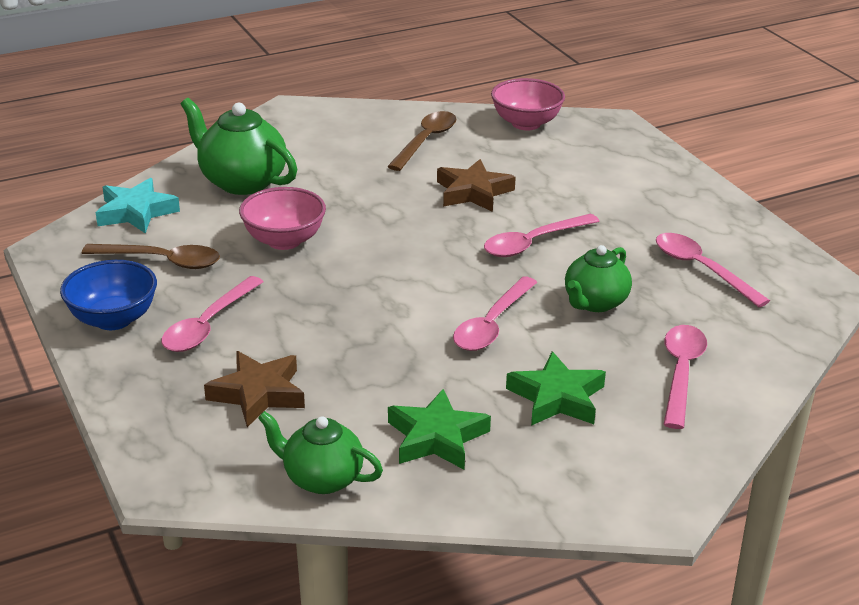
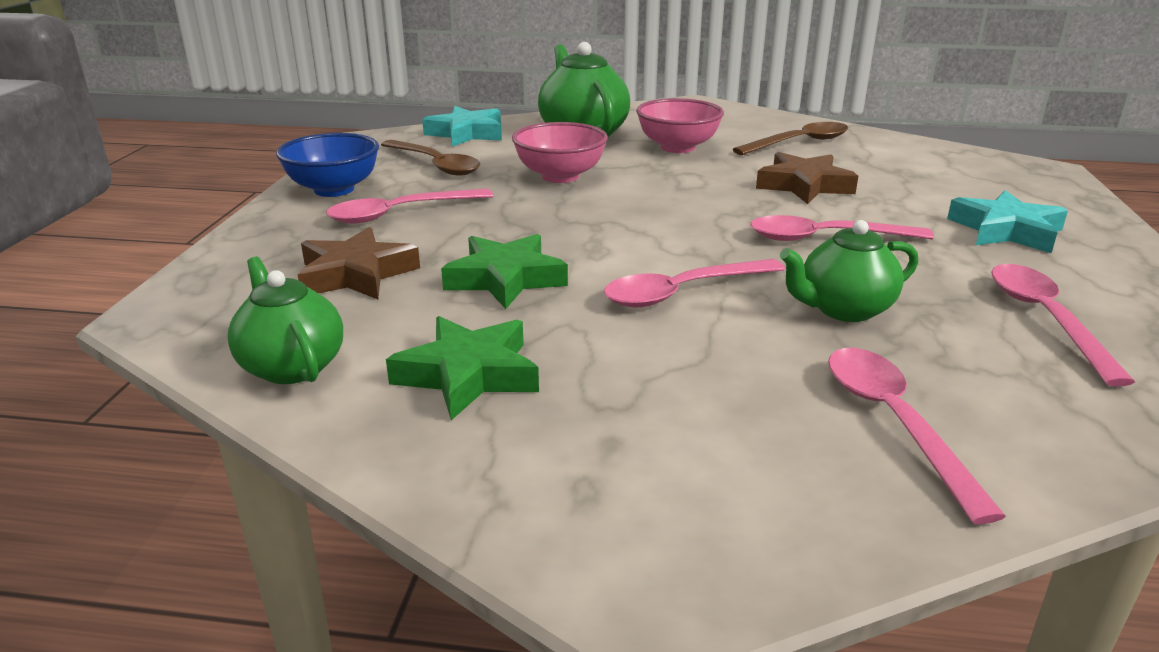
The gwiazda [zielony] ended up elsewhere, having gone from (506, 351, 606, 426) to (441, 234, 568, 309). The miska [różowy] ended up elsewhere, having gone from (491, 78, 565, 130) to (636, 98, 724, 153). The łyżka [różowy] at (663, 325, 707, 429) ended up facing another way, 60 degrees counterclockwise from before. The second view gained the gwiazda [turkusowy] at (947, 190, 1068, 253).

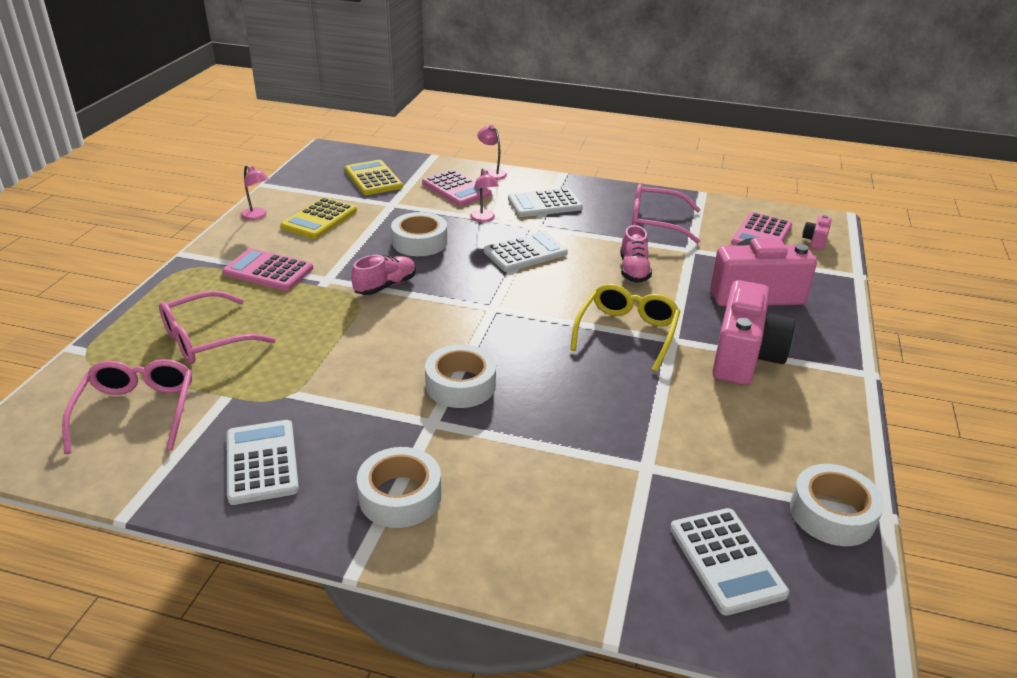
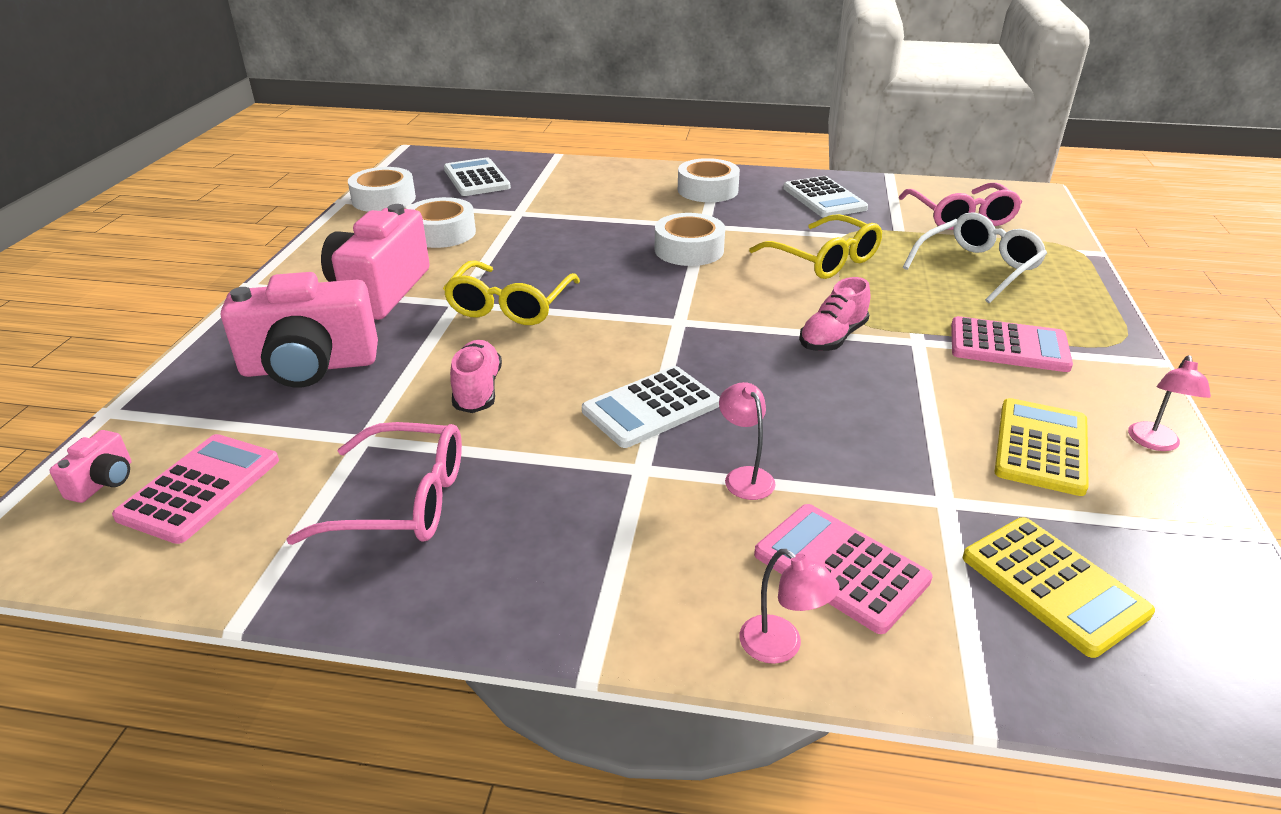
The taśma klejąca [biały] ended up elsewhere, having gone from (391, 212, 447, 256) to (407, 197, 476, 248). The second view gained the okulary [żółty] at (749, 214, 882, 279). What was the okulary [różowy] at (159, 291, 276, 364) turned into the okulary [biały] at (903, 212, 1047, 303). The lampka [różowy] at (241, 165, 269, 220) ended up facing another way, 105 degrees counterclockwise from before. The second view lost the kalkulator [biały] at (508, 188, 583, 217).

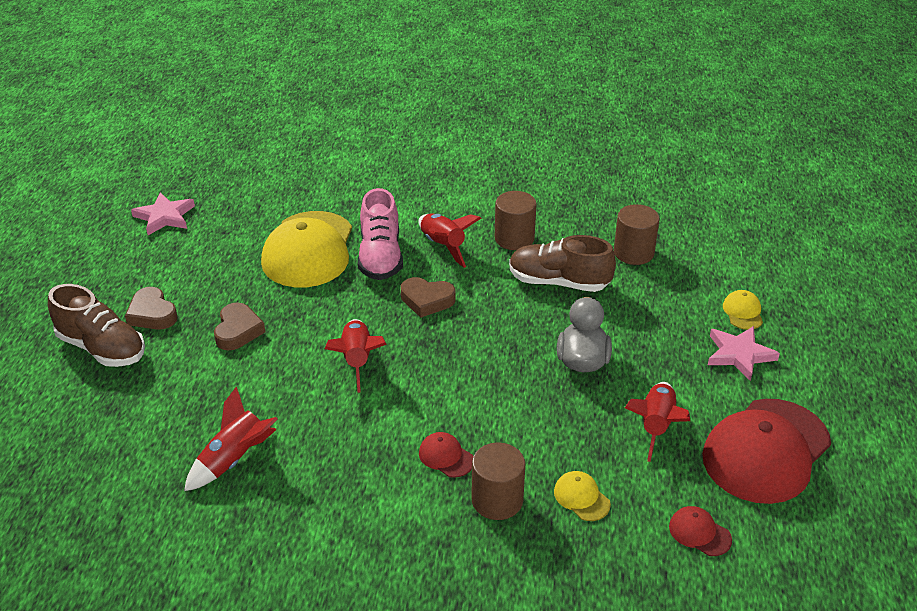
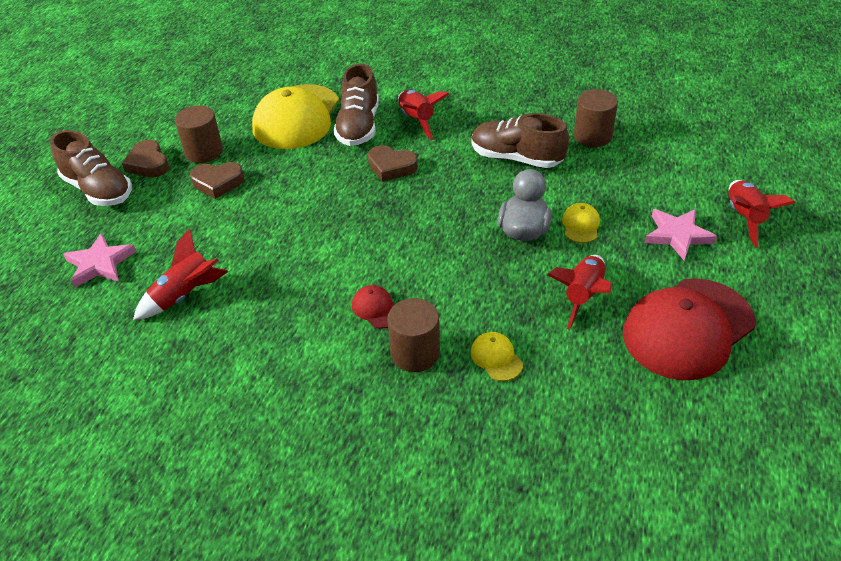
The gwiazda [różowy] ended up elsewhere, having gone from (131, 192, 195, 235) to (63, 233, 136, 288). The walec [brązowy] ended up elsewhere, having gone from (495, 191, 536, 250) to (175, 106, 223, 163). The serce [brązowy] at (214, 302, 265, 350) ended up facing another way, 75 degrees clockwise from before. What was the but [różowy] at (358, 188, 403, 280) turned into the but [brązowy] at (333, 63, 379, 146). The czapka [żółty] ended up elsewhere, having gone from (723, 290, 763, 330) to (562, 203, 600, 243). The rakieta [czerwony] ended up elsewhere, having gone from (325, 319, 387, 393) to (729, 180, 795, 248). The second view lost the czapka [czerwony] at (669, 506, 732, 556).

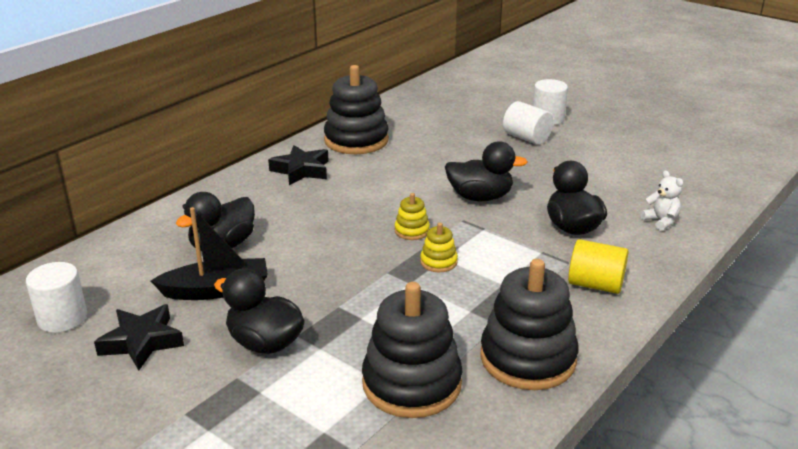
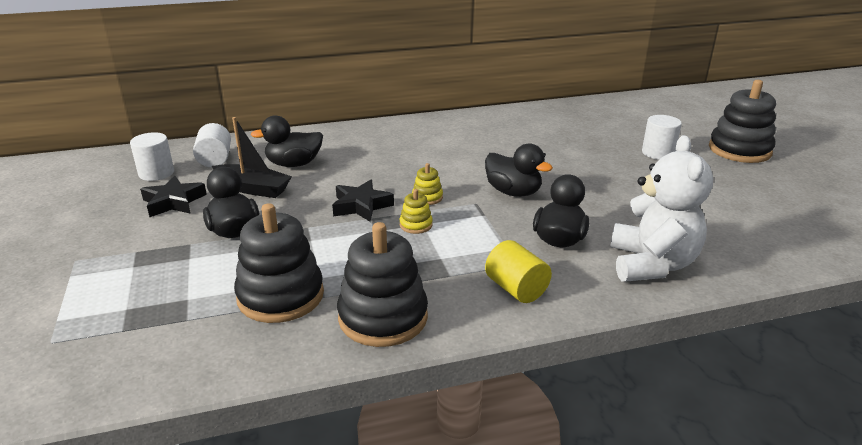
The walec [biały] ended up elsewhere, having gone from (503, 101, 554, 145) to (193, 123, 231, 168). The gwiazda [czarny] ended up elsewhere, having gone from (268, 145, 329, 185) to (332, 180, 394, 222). The size of the miś [biały] at (640, 171, 683, 231) changed by a factor of 2.39. The zabawka nakładanka [czarny] ended up elsewhere, having gone from (324, 65, 389, 154) to (709, 80, 776, 163).

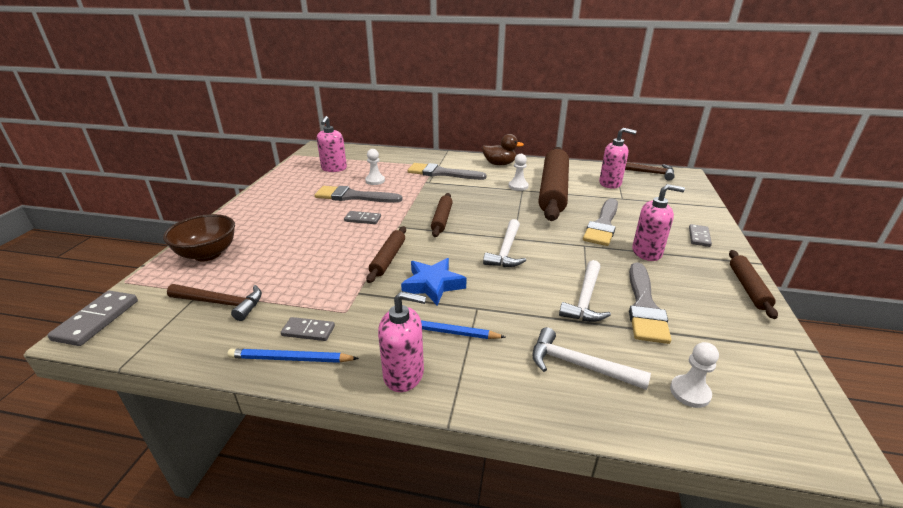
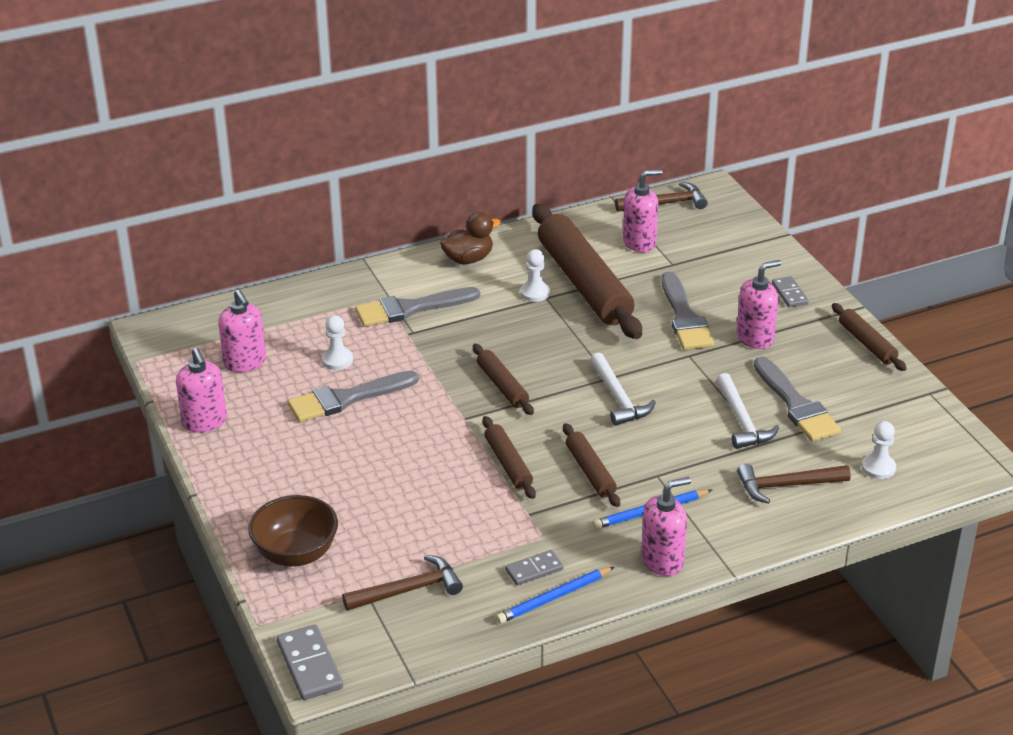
The second view gained the dozownik mydła [różowy] at (176, 348, 227, 432). Where the gwiazda [niebieski] stood at (401, 258, 466, 306), the wałek do ciasta [brązowy] came to stand at (563, 423, 620, 507). What was the młotek [biały] at (532, 327, 651, 390) turned into the młotek [brązowy] at (737, 464, 851, 504). The second view lost the kostka domina [szary] at (344, 211, 381, 224).

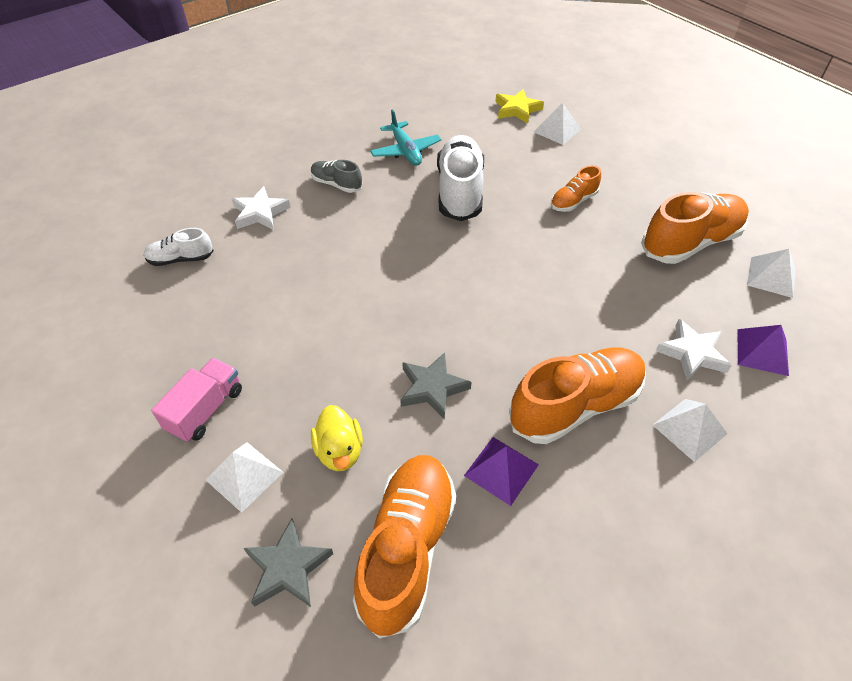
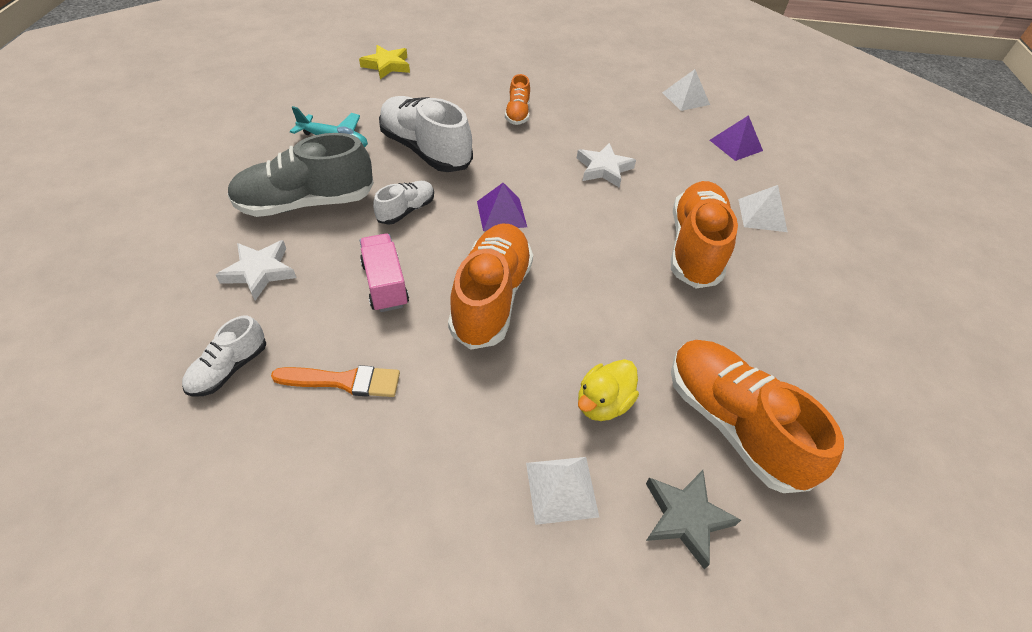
The size of the but [szary] at (311, 160, 362, 193) changed by a factor of 1.93. The second view gained the pędzel [pomarańczowy] at (271, 365, 400, 397). The ciężarówka [różowy] ended up elsewhere, having gone from (151, 358, 242, 442) to (360, 234, 409, 312). The second view gained the but [biały] at (373, 181, 434, 225). The but [pomarańczowy] ended up elsewhere, having gone from (641, 192, 749, 264) to (448, 224, 533, 350). The piramida [fioletowy] ended up elsewhere, having gone from (464, 437, 539, 506) to (477, 183, 527, 231). The gwiazda [biały] ended up elsewhere, having gone from (656, 319, 732, 381) to (577, 143, 636, 187). The kaczka [żółty] at (311, 405, 363, 471) ended up facing another way, 105 degrees clockwise from before. The second view lost the gwiazda [szary] at (400, 352, 472, 419). The second view lost the piramida [biały] at (534, 102, 581, 145).

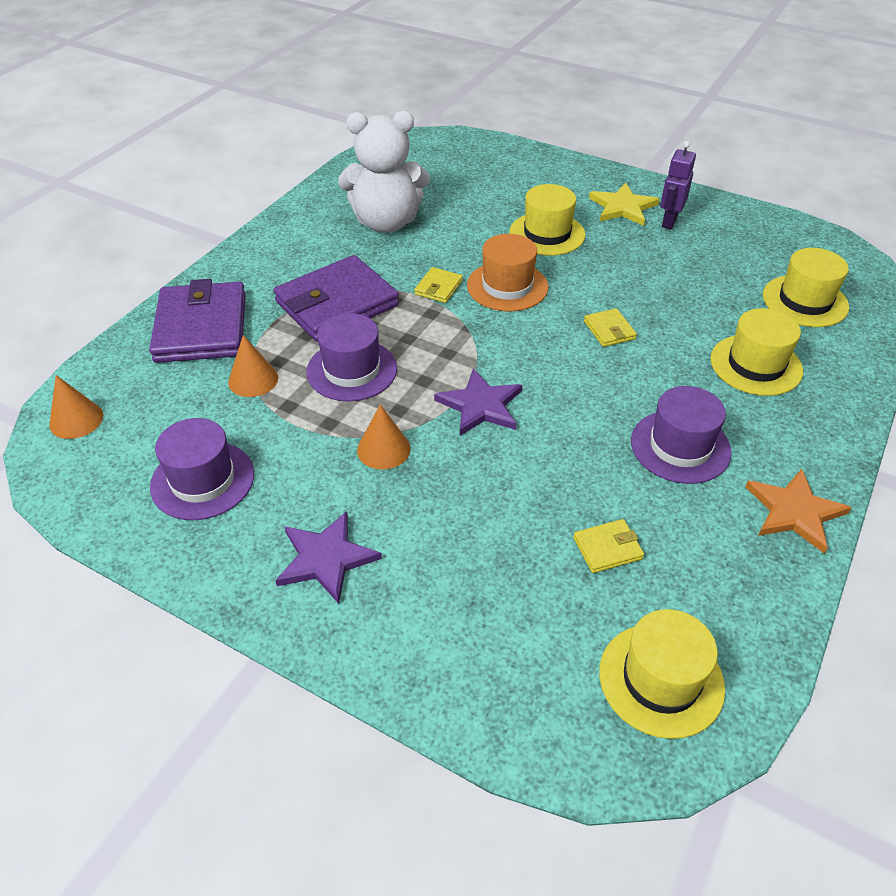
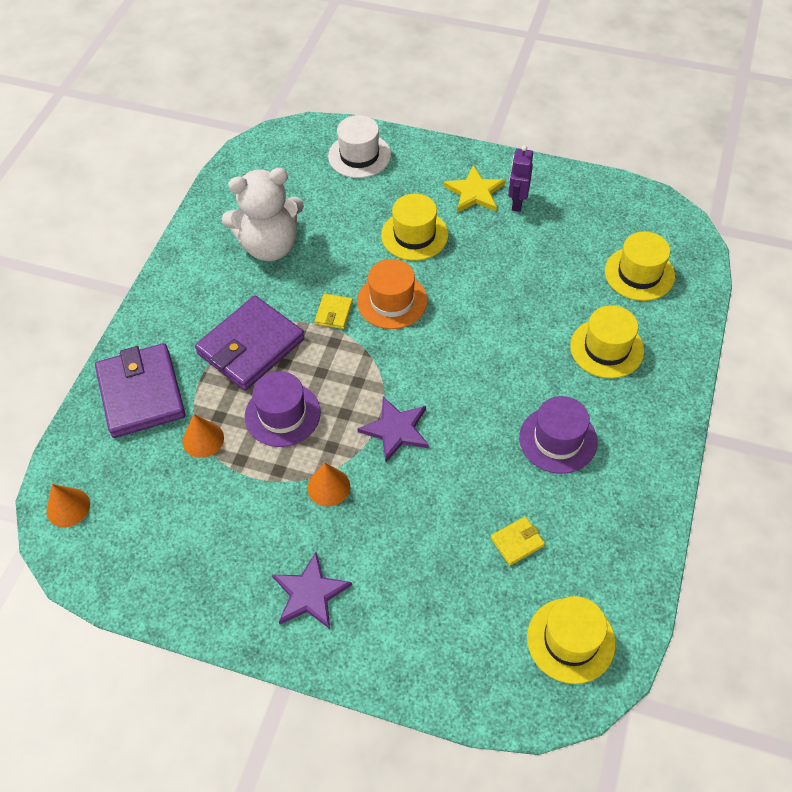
The second view gained the kapelusz [biały] at (328, 115, 391, 178). The second view lost the kapelusz [fioletowy] at (150, 418, 254, 520). The second view lost the portfel [żółty] at (584, 308, 637, 347). The second view lost the gwiazda [pomarańczowy] at (745, 469, 852, 554).

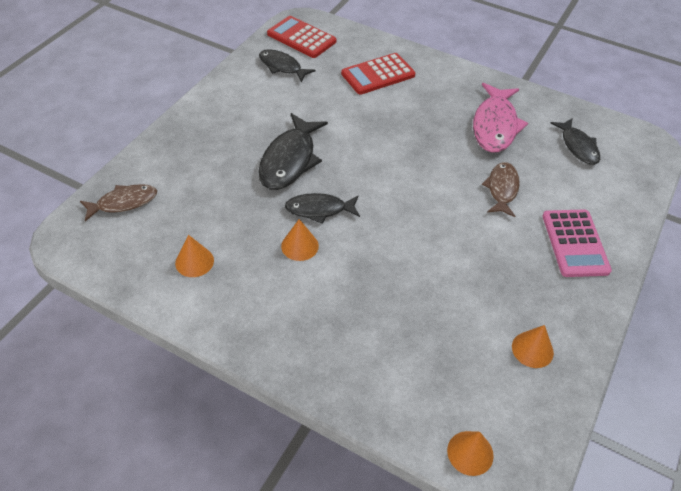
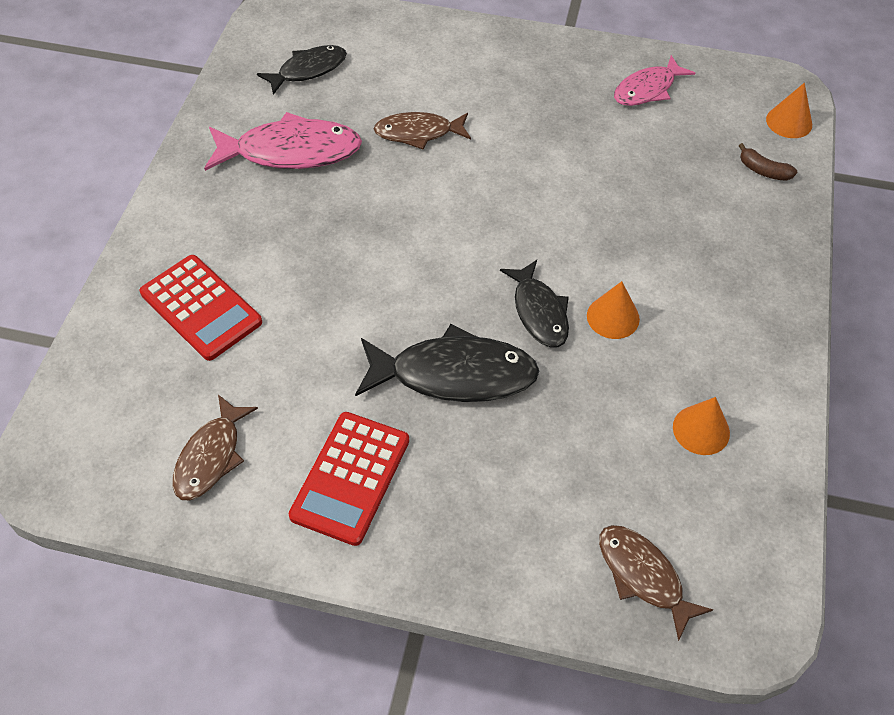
What was the ryba [czarny] at (259, 49, 316, 82) turned into the ryba [brązowy] at (172, 395, 258, 500). The kalkulator [czerwony] ended up elsewhere, having gone from (267, 16, 336, 58) to (288, 412, 409, 546). Where the stożek [pomarańczowy] stood at (512, 325, 554, 368), the ryba [różowy] came to stand at (614, 55, 695, 106). The second view gained the banan [brązowy] at (739, 143, 797, 181). The second view lost the kalkulator [różowy] at (542, 210, 612, 277).

